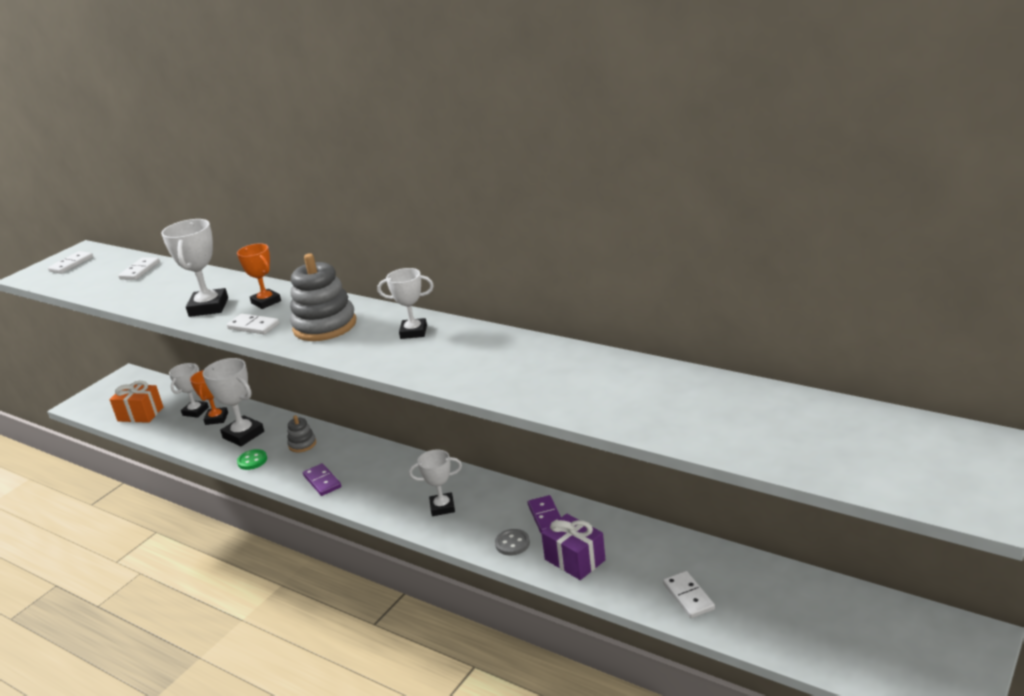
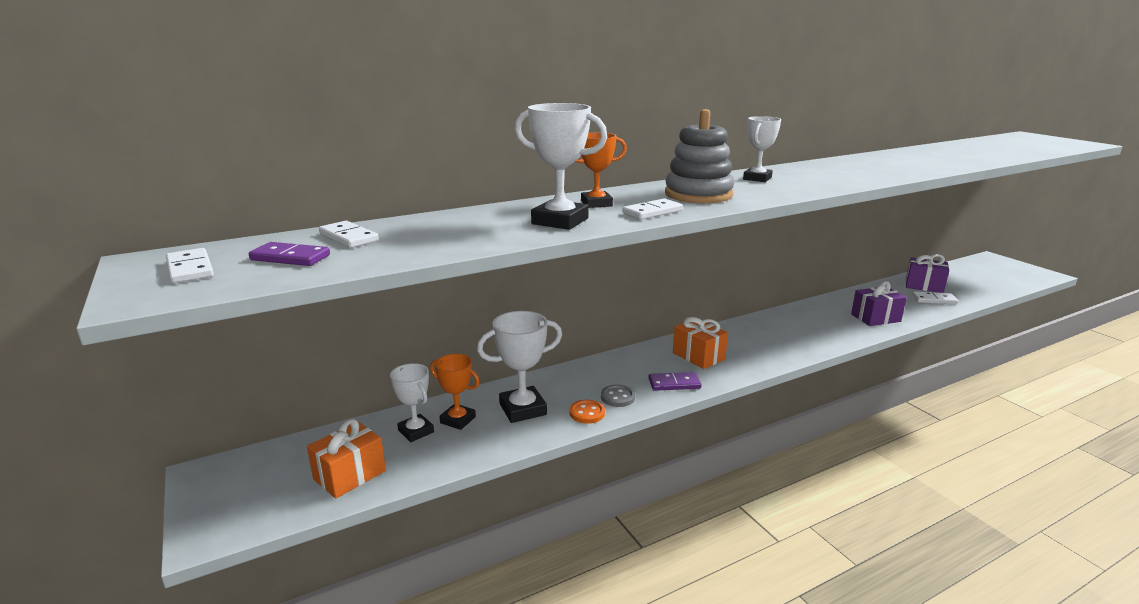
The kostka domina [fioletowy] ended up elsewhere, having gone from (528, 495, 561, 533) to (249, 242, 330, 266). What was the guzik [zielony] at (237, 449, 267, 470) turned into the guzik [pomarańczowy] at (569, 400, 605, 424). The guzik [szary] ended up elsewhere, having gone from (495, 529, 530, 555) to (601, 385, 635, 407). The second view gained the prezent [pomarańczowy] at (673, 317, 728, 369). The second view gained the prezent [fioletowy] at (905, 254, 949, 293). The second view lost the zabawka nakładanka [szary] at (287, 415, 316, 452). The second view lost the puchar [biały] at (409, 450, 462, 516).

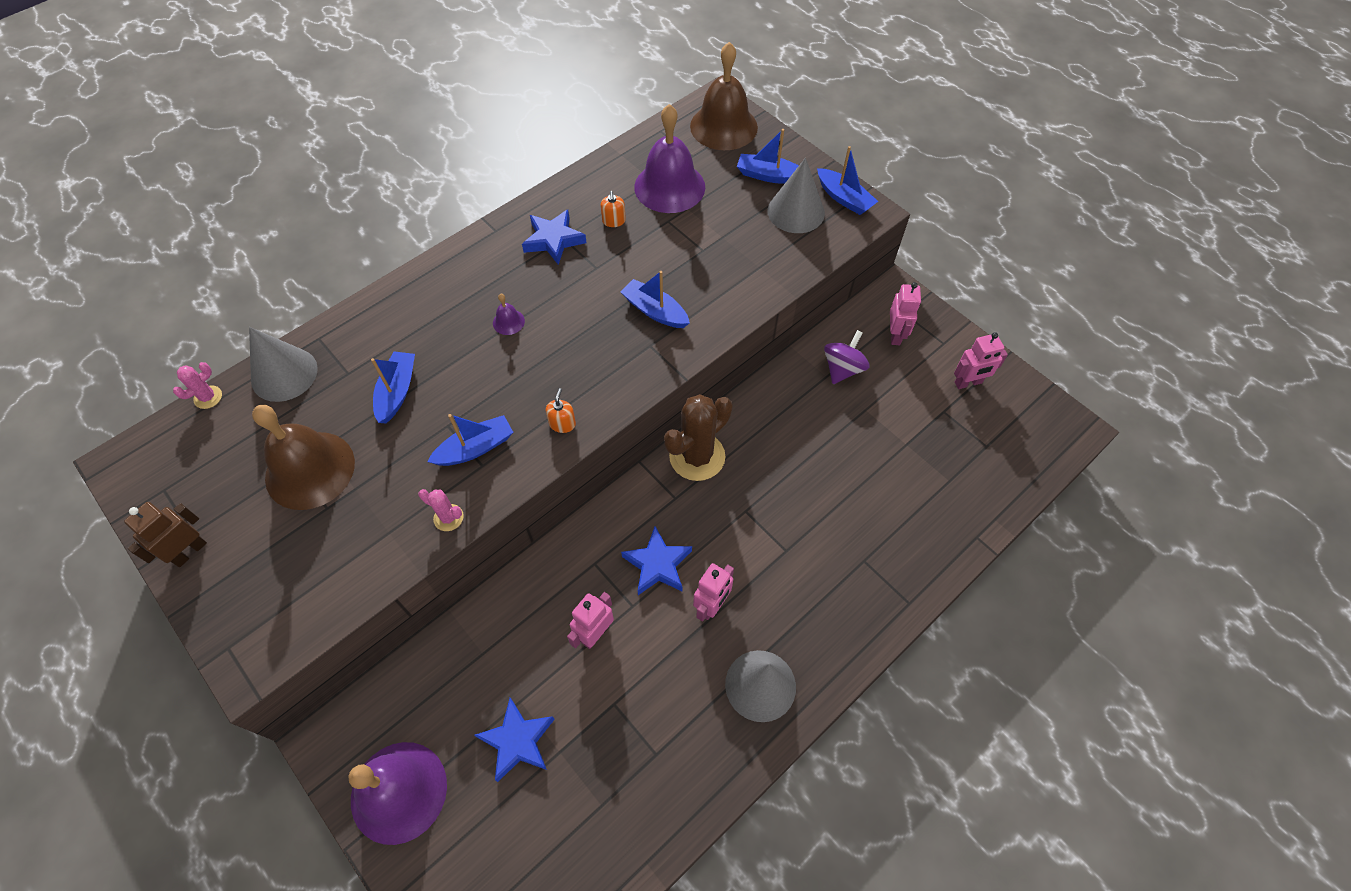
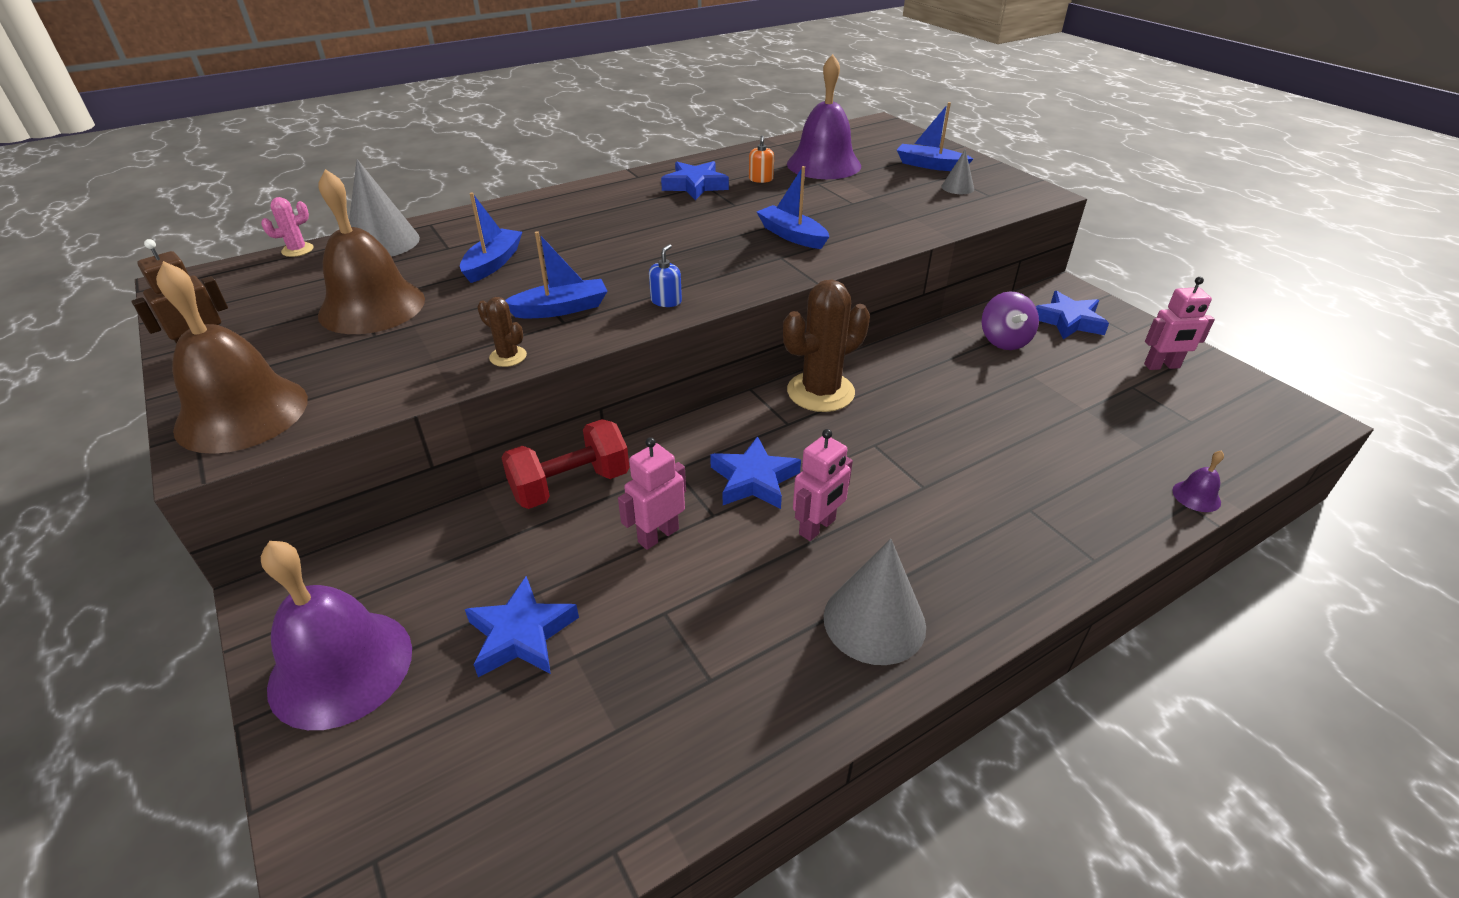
The dzwonek [brązowy] ended up elsewhere, having gone from (690, 42, 758, 150) to (156, 261, 308, 454). What was the kaktus [różowy] at (418, 489, 464, 531) turned into the kaktus [brązowy] at (477, 297, 527, 367). The second view gained the hantel [czerwony] at (501, 419, 629, 509). What was the dozownik mydła [pomarańczowy] at (546, 388, 576, 433) turned into the dozownik mydła [niebieski] at (649, 244, 682, 307). The size of the stożek [szary] at (767, 158, 825, 233) changed by a factor of 0.52. The bączek [fioletowy] at (824, 330, 870, 384) ended up facing another way, 135 degrees clockwise from before. Where the robot [różowy] stood at (890, 282, 921, 345), the gwiazda [niebieski] came to stand at (1035, 291, 1109, 340). The dzwonek [fioletowy] ended up elsewhere, having gone from (493, 294, 525, 335) to (1172, 450, 1224, 512). The second view lost the łódka [niebieski] at (817, 146, 878, 215).

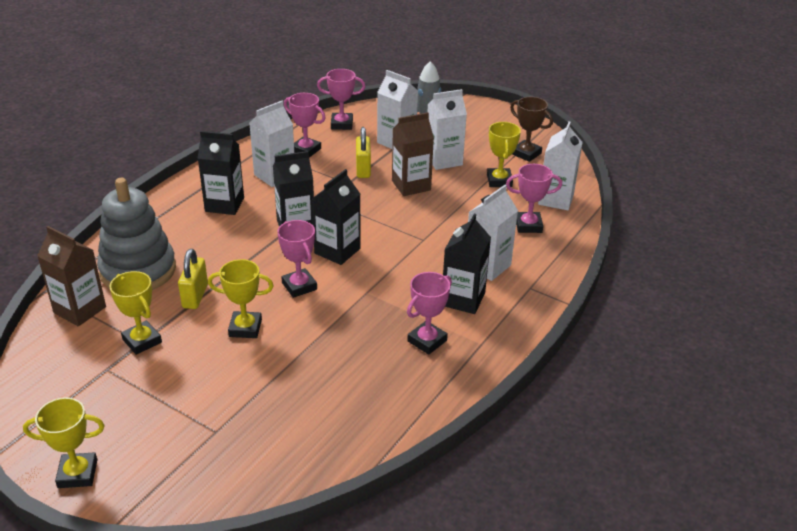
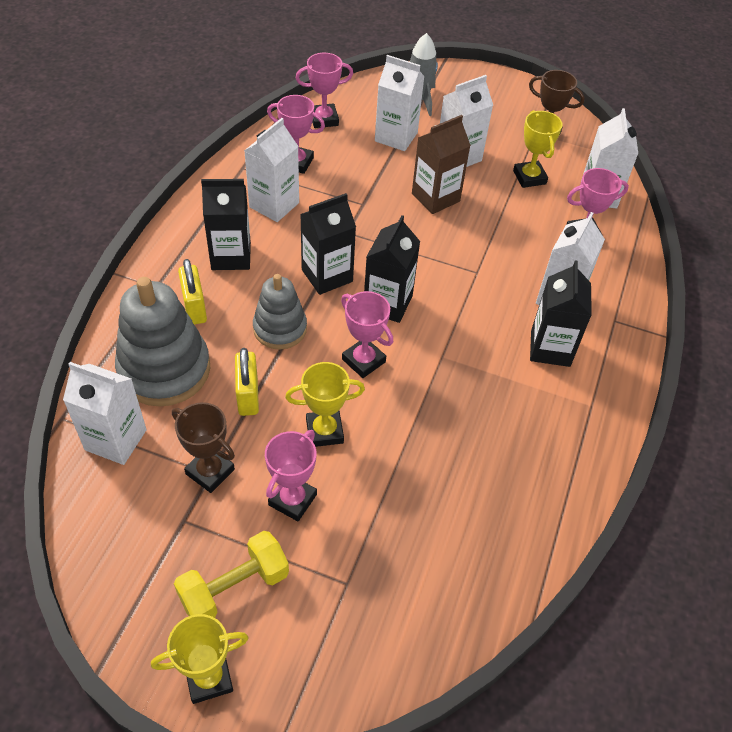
What was the karton mleka [brązowy] at (37, 226, 106, 326) turned into the karton mleka [biały] at (63, 362, 147, 465). What was the puchar [żółty] at (110, 271, 162, 355) turned into the puchar [brązowy] at (172, 402, 235, 493). The second view gained the hantel [żółty] at (174, 531, 289, 618). The kłódka [żółty] ended up elsewhere, having gone from (356, 127, 371, 178) to (178, 259, 207, 325). The second view gained the zabawka nakładanka [szary] at (253, 274, 307, 350). The puchar [różowy] ended up elsewhere, having gone from (407, 272, 452, 355) to (265, 430, 317, 521).

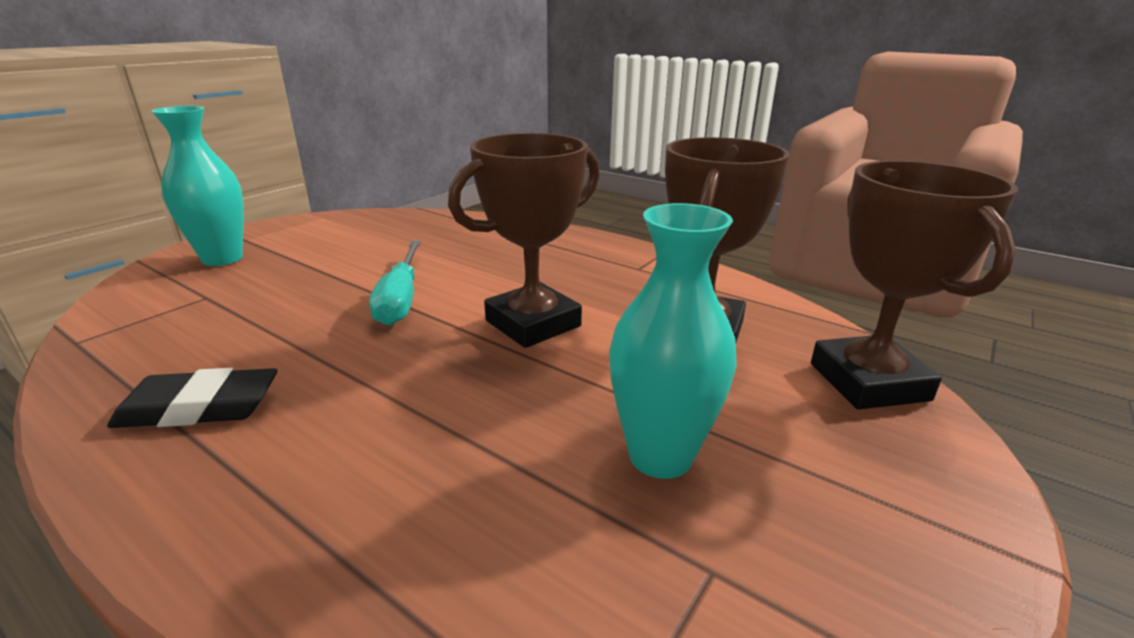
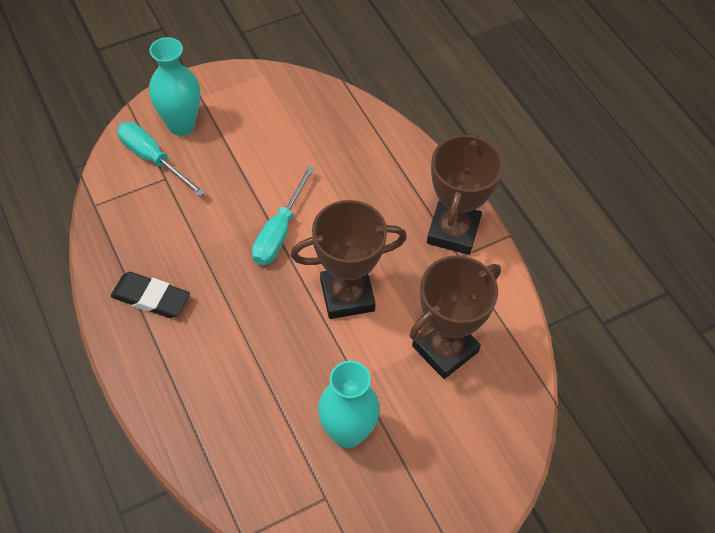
The second view gained the śrubokręt [turkusowy] at (117, 122, 205, 196). The puchar [brązowy] ended up elsewhere, having gone from (811, 161, 1018, 409) to (427, 132, 503, 255).

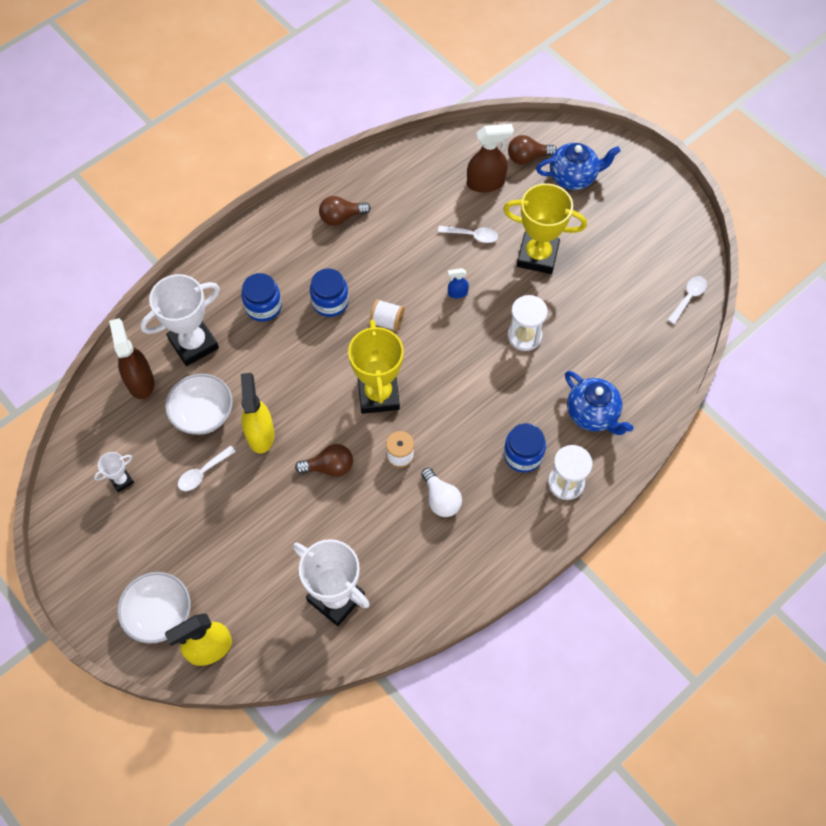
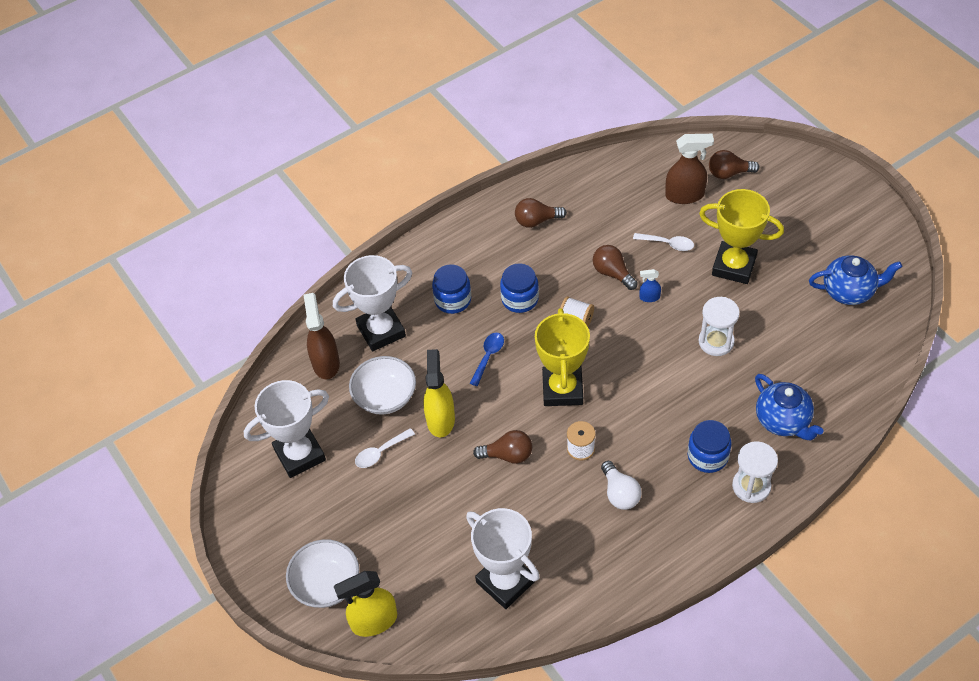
The size of the puchar [biały] at (94, 452, 134, 492) changed by a factor of 2.14. The second view gained the łyżka [niebieski] at (470, 333, 504, 386). The second view gained the żarówka [brązowy] at (593, 245, 638, 290). The imbryk [niebieski] ended up elsewhere, having gone from (536, 143, 621, 190) to (809, 255, 902, 305). The second view lost the łyżka [biały] at (668, 276, 707, 324).

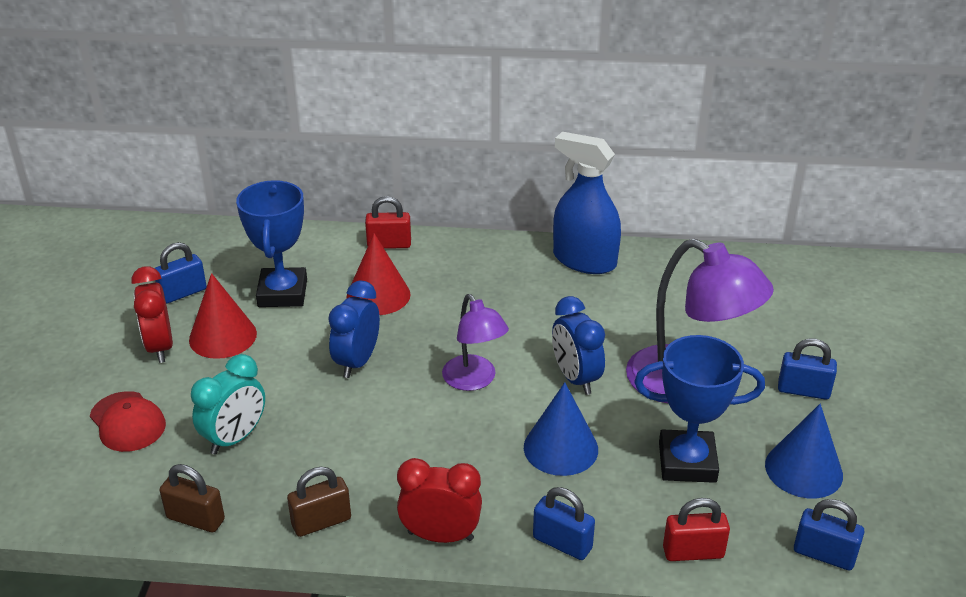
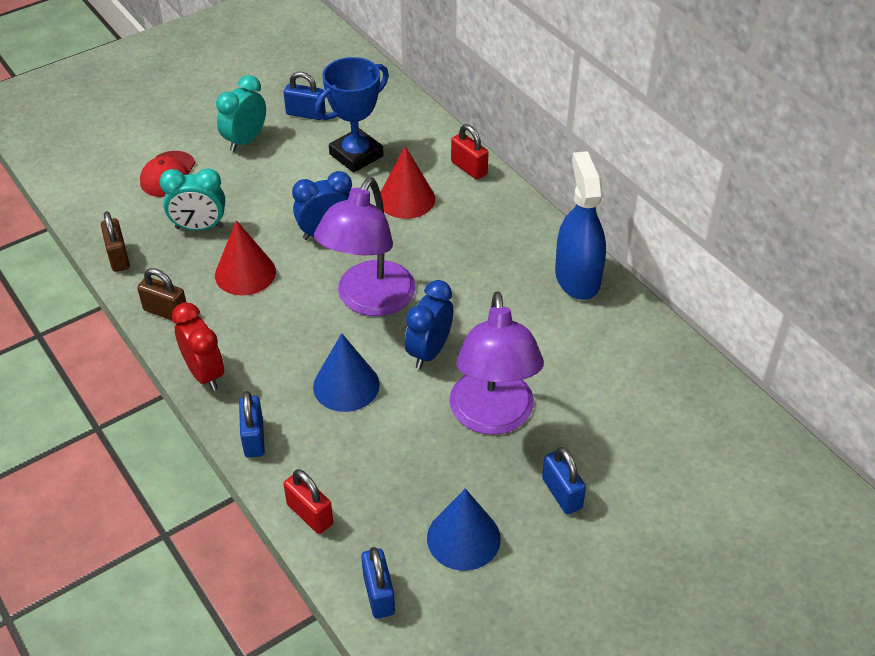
The stożek [czerwony] ended up elsewhere, having gone from (189, 273, 257, 359) to (215, 220, 276, 296). What was the budzik [czerwony] at (131, 266, 173, 363) turned into the budzik [turkusowy] at (216, 75, 266, 152). The size of the lampka [fioletowy] at (442, 294, 509, 391) changed by a factor of 1.63. The second view lost the puchar [niebieski] at (634, 335, 765, 483).

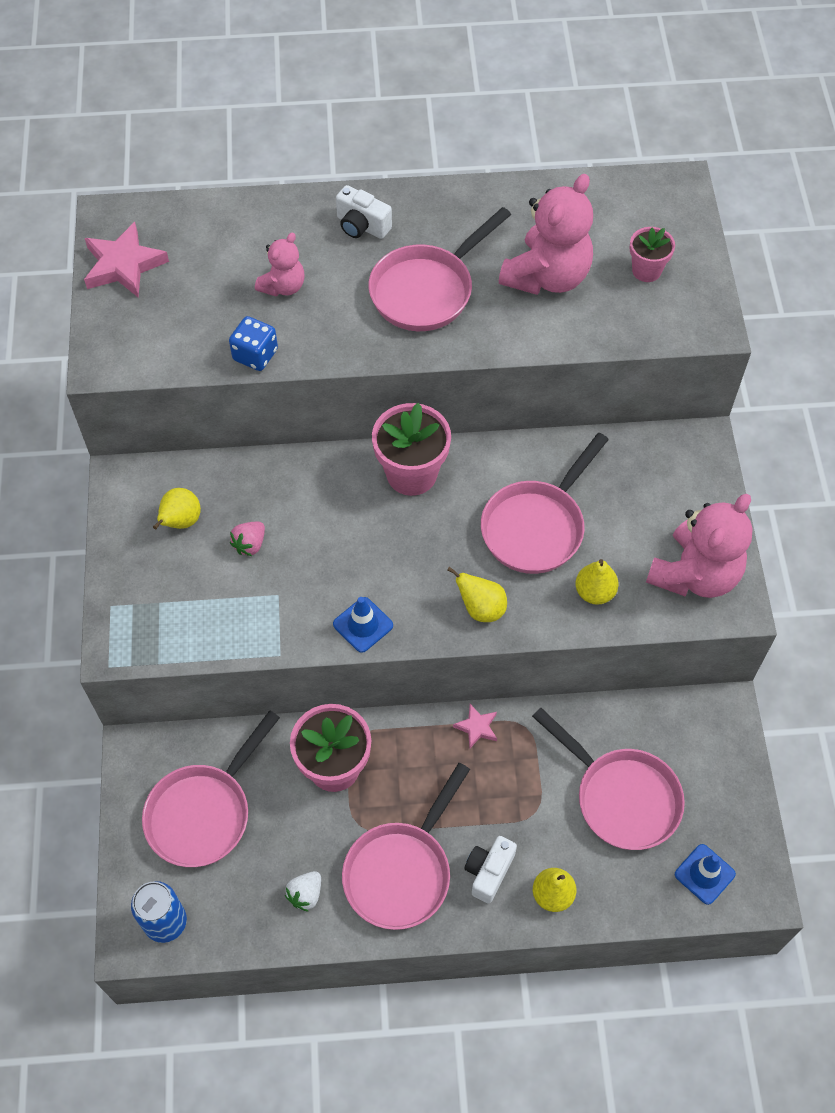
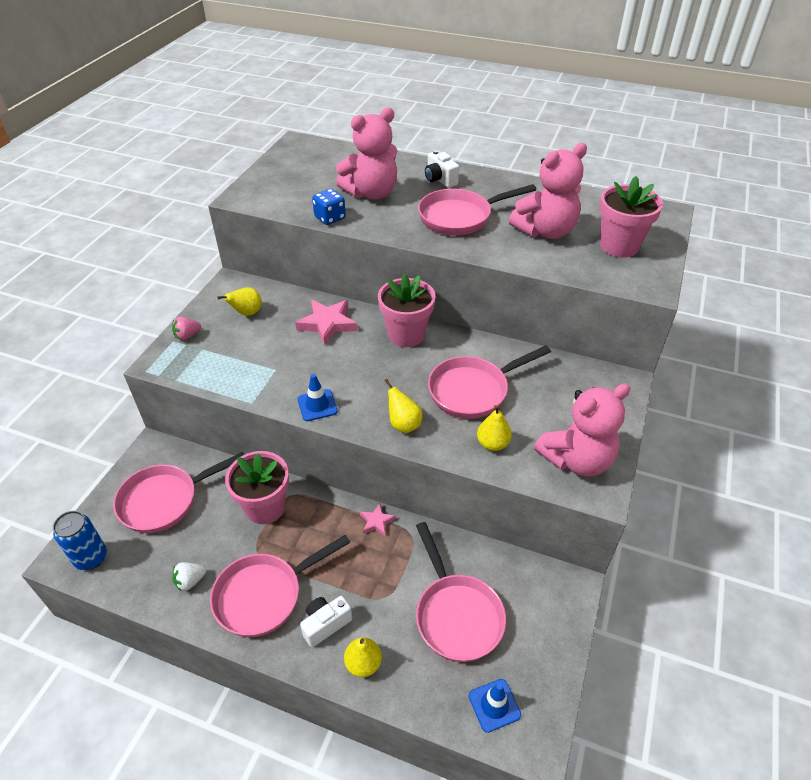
The truskawka [różowy] ended up elsewhere, having gone from (230, 522, 265, 556) to (172, 316, 201, 341). The gwiazda [różowy] ended up elsewhere, having gone from (84, 222, 169, 298) to (295, 300, 357, 345). The size of the miś [różowy] at (255, 232, 305, 296) changed by a factor of 1.83. The size of the doniczka [różowy] at (630, 227, 675, 282) changed by a factor of 1.75.

